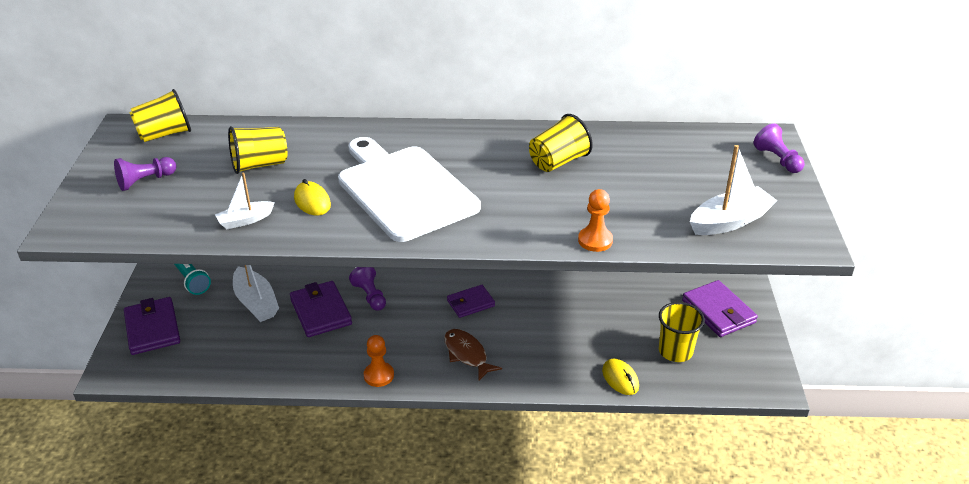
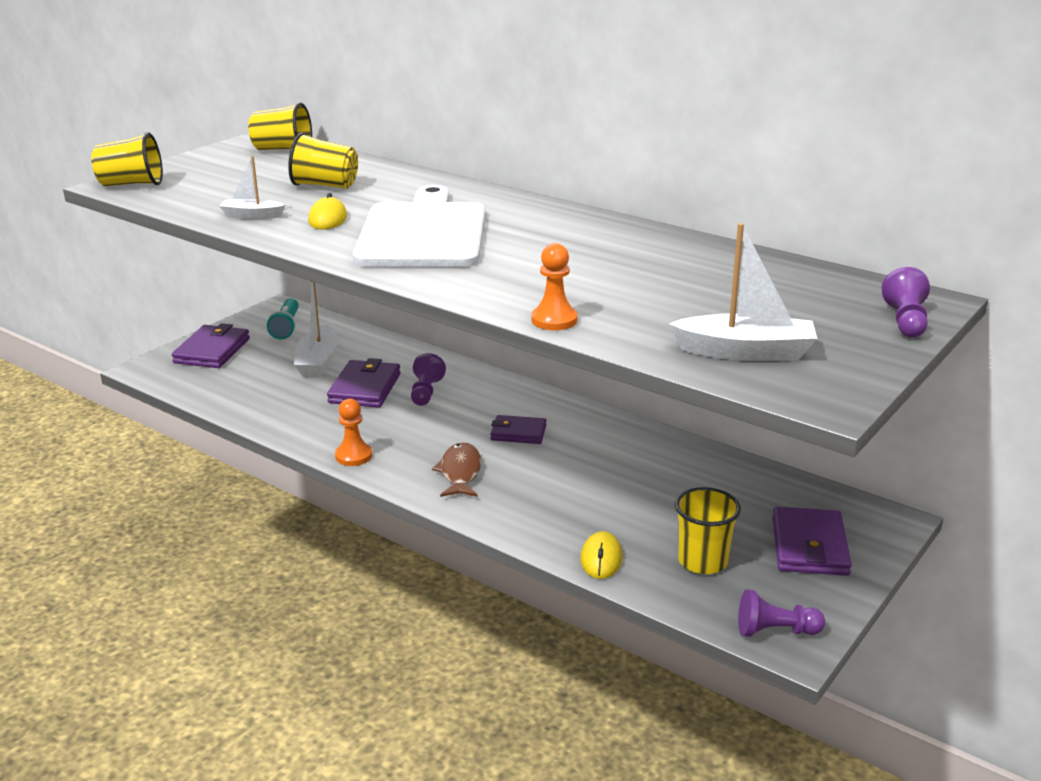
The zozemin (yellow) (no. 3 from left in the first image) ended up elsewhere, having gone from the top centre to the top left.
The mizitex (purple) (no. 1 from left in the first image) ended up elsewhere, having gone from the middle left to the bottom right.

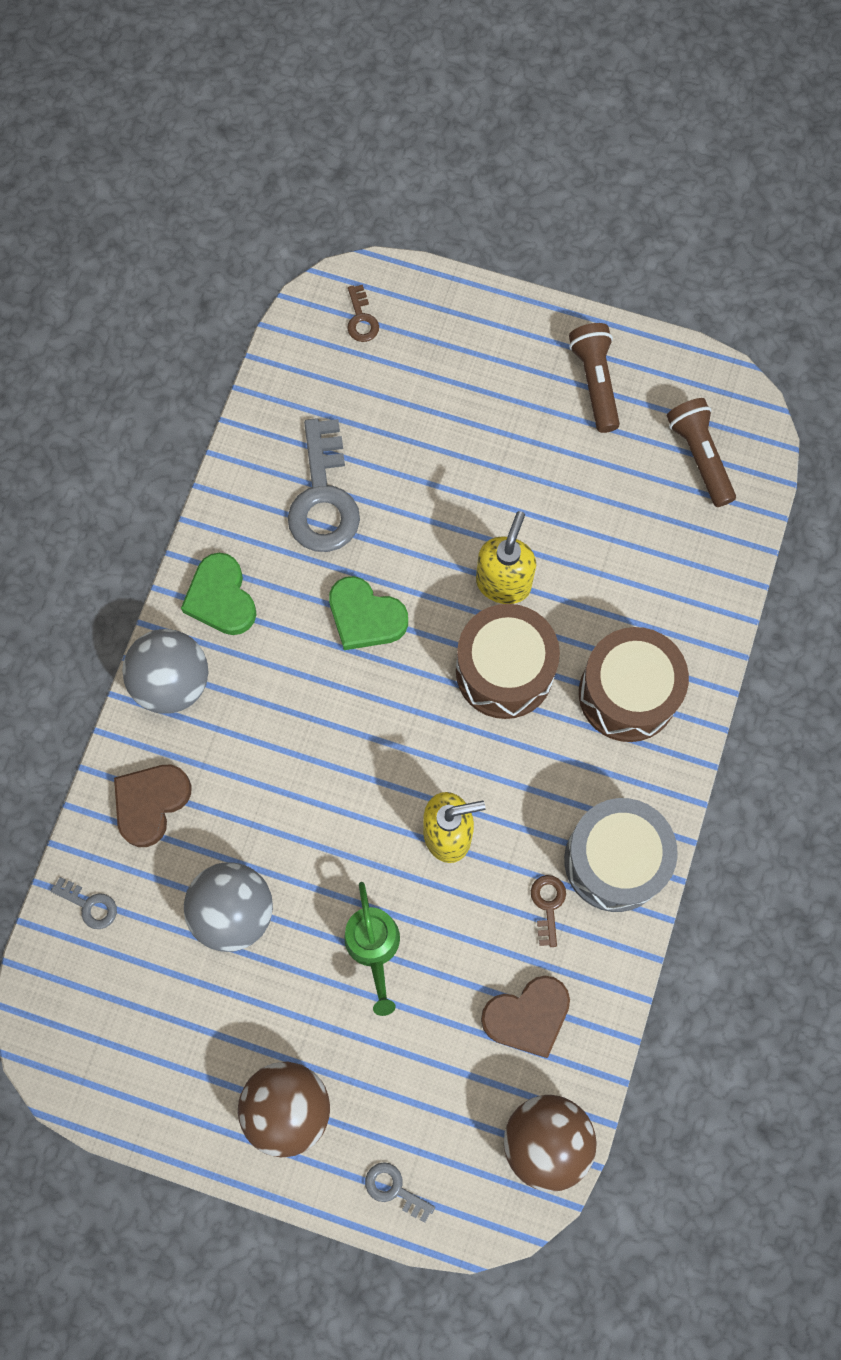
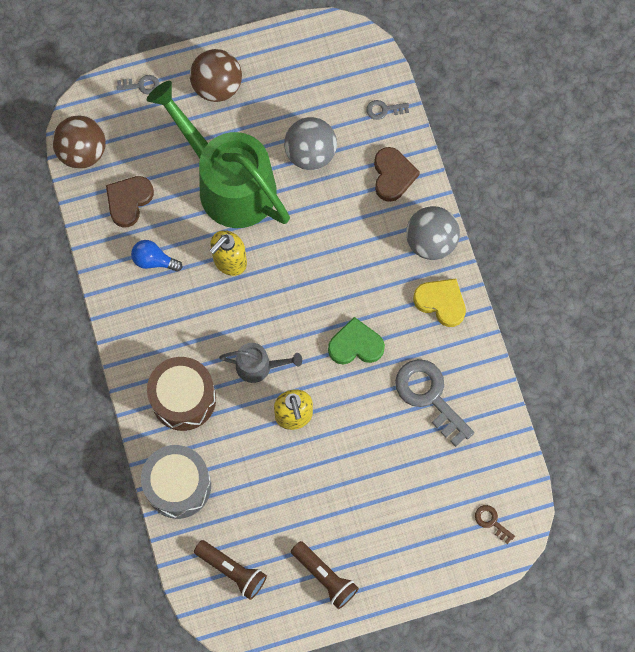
Where the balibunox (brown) (no. 2 from left) stood at the bottom centre, the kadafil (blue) came to stand at the middle left.
The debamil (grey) ended up elsewhere, having gone from the middle right to the bottom left.
The size of the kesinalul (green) at the bottom centre changed by a factor of 2.28.
Where the debamil (brown) (no. 1 from left) stood at the centre, the kesinalul (grey) came to stand at the centre.
What was the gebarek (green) (no. 1 from left) at the middle left turned into the gebarek (yellow) at the middle right.

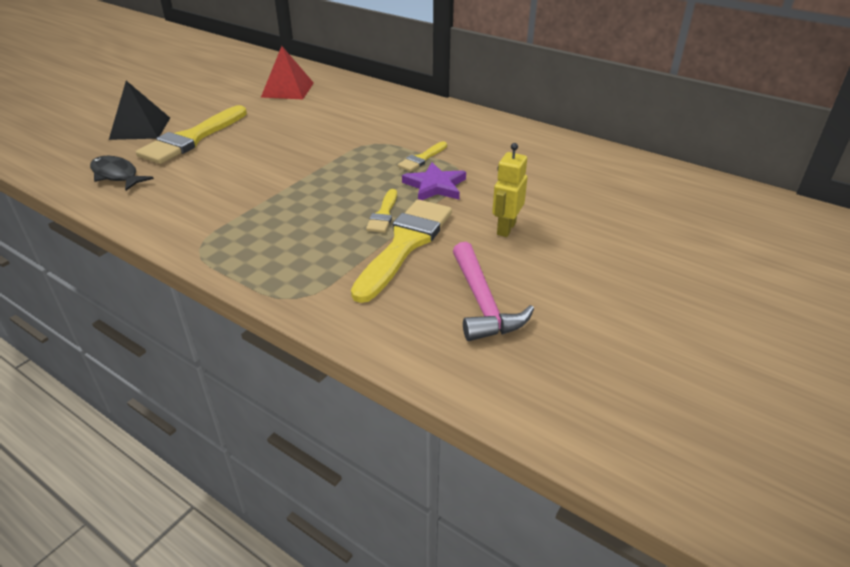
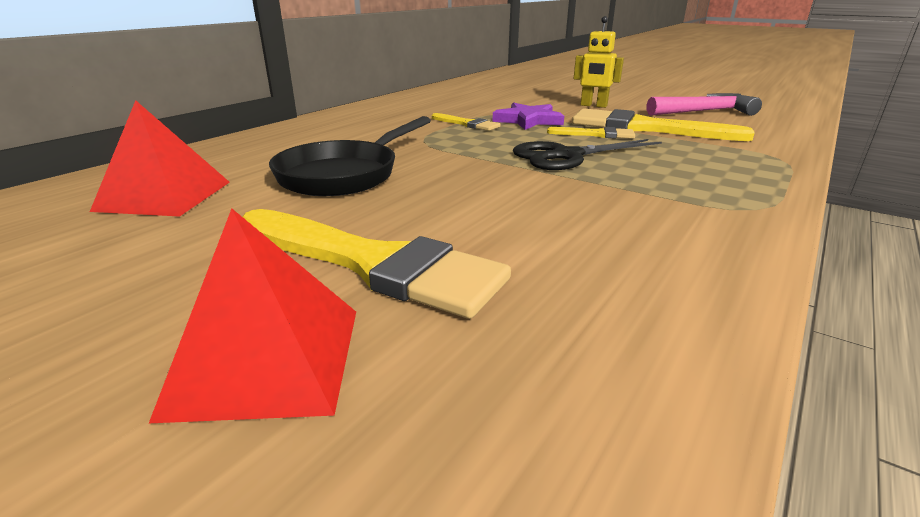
What was the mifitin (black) at the top left turned into the mifitin (red) (no. 2 from left) at the middle left.
The second view gained the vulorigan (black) at the top centre.
The second view gained the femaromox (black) at the top centre.
The second view lost the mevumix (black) at the top left.

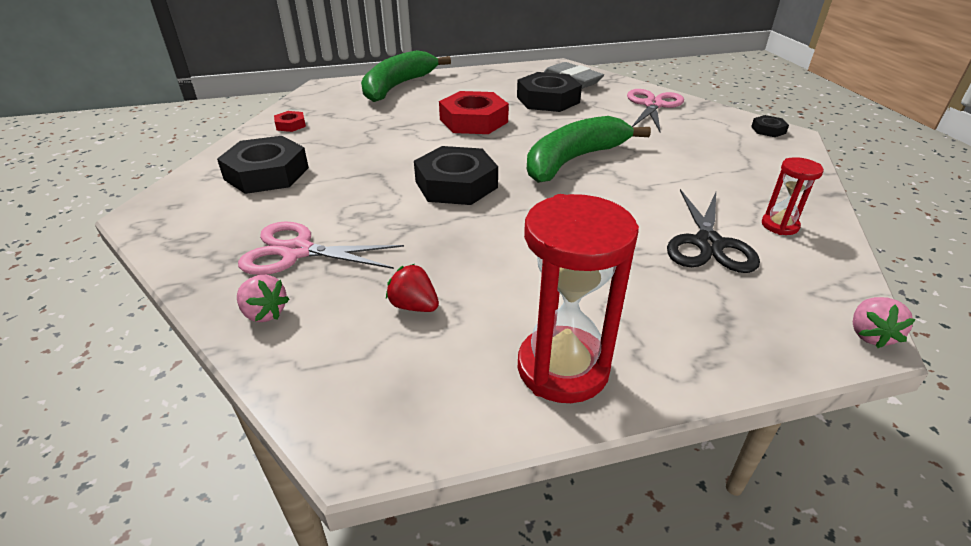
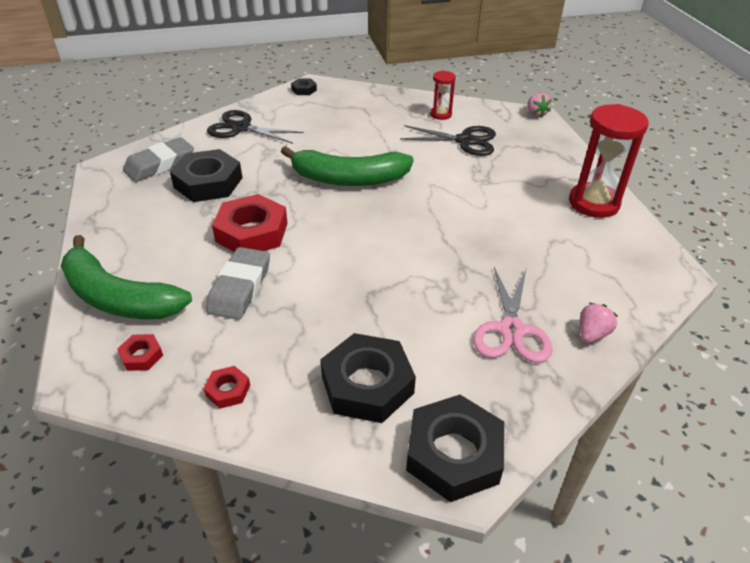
The second view gained the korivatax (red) (no. 1 from left) at the middle left.
The second view gained the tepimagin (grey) (no. 2 from left) at the middle left.
What was the femaromox (pink) (no. 2 from left) at the top right turned into the femaromox (black) (no. 1 from left) at the top centre.
The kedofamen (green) (no. 2 from left) at the top centre ended up facing another way, 45 degrees counterclockwise from before.
The korivatax (black) (no. 2 from left in the first image) ended up elsewhere, having gone from the top centre to the bottom centre.
The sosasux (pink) (no. 2 from left in the first image) at the middle right ended up facing another way, 60 degrees clockwise from before.
The second view lost the sosasux (red) at the centre.

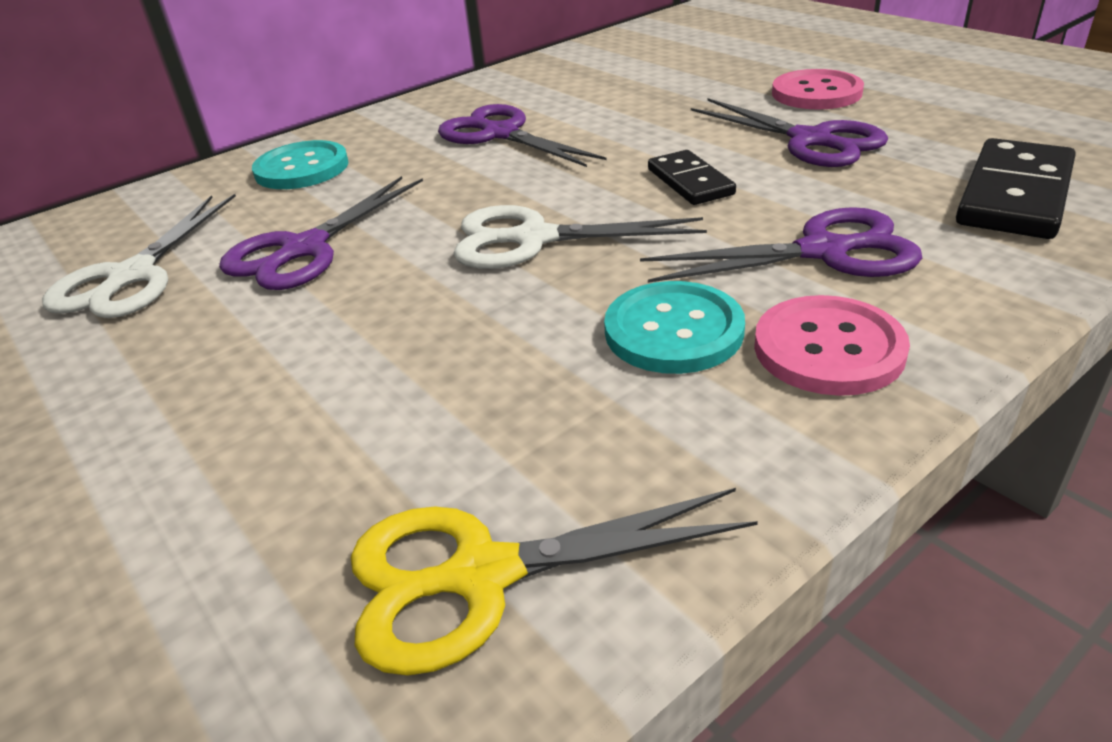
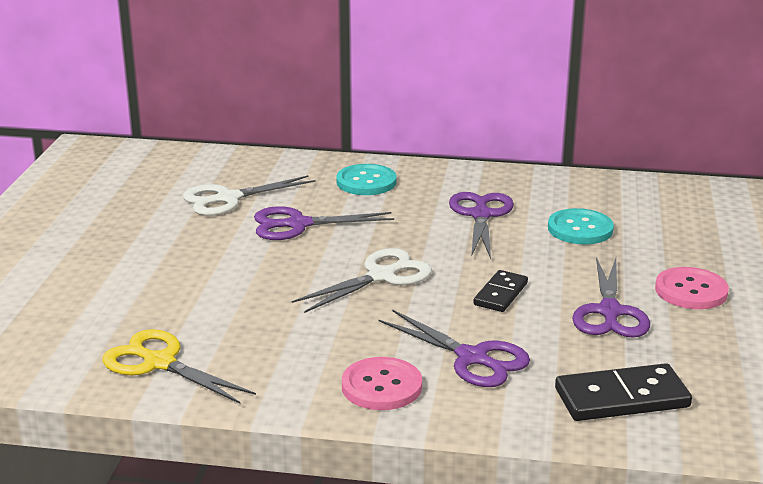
The femaromox (white) (no. 2 from left) at the top centre ended up facing another way, 90 degrees clockwise from before.
The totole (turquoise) (no. 2 from left) ended up elsewhere, having gone from the centre to the middle right.

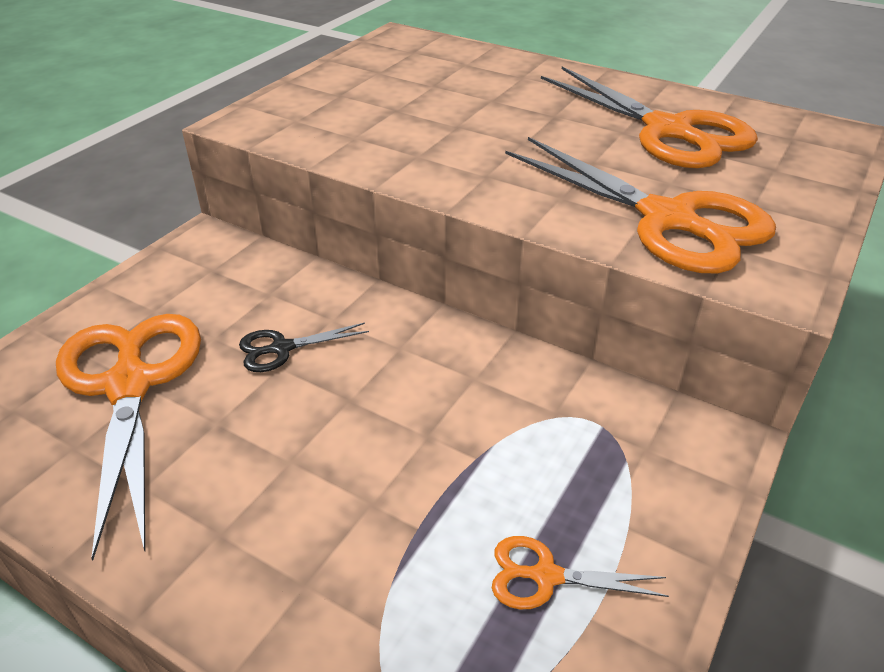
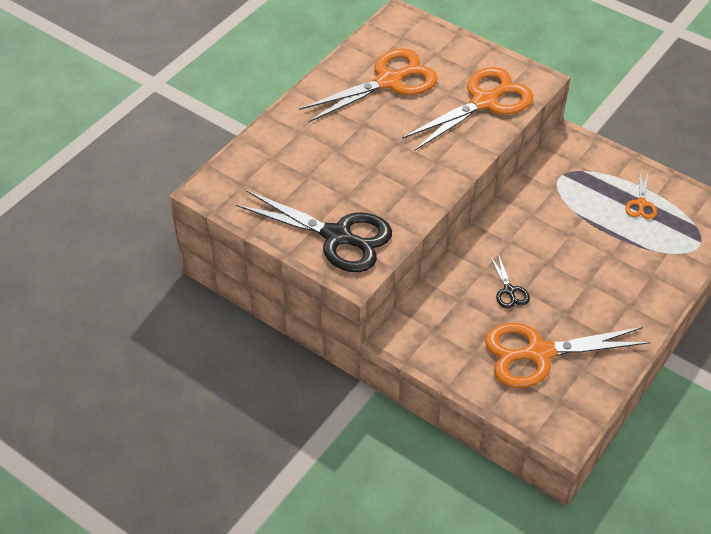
The second view gained the femaromox (black) (no. 1 from left) at the centre.

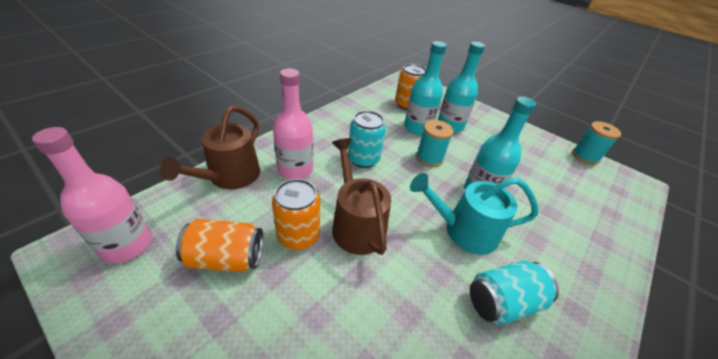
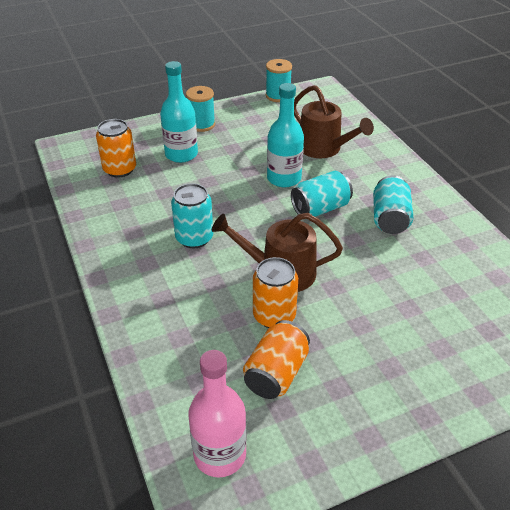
The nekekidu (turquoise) (no. 1 from left) ended up elsewhere, having gone from the centre to the top centre.
Where the kesinalul (turquoise) stood at the centre, the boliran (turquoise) (no. 2 from left) came to stand at the centre.
The kesinalul (brown) (no. 1 from left in the first image) ended up elsewhere, having gone from the middle left to the top centre.
The second view lost the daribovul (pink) (no. 2 from left) at the centre.
The second view lost the daribovul (turquoise) (no. 1 from left) at the top centre.

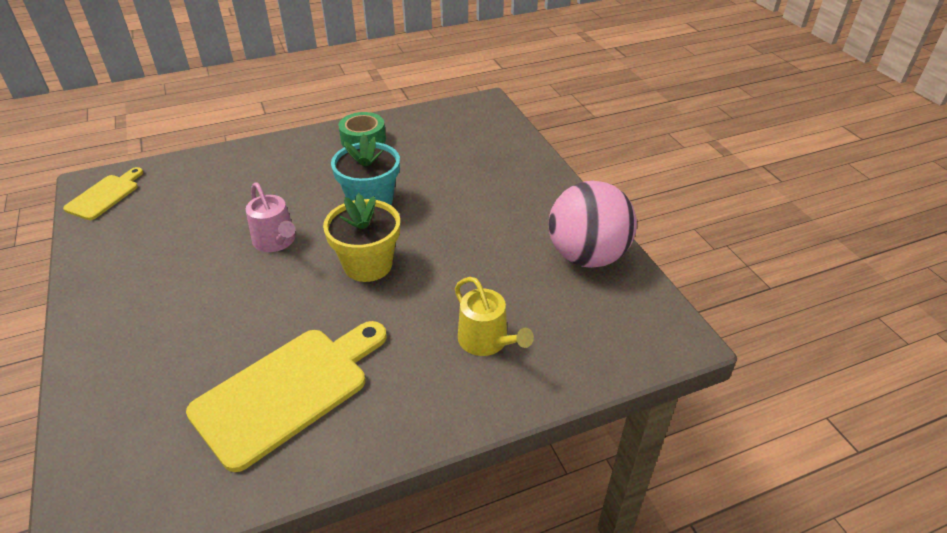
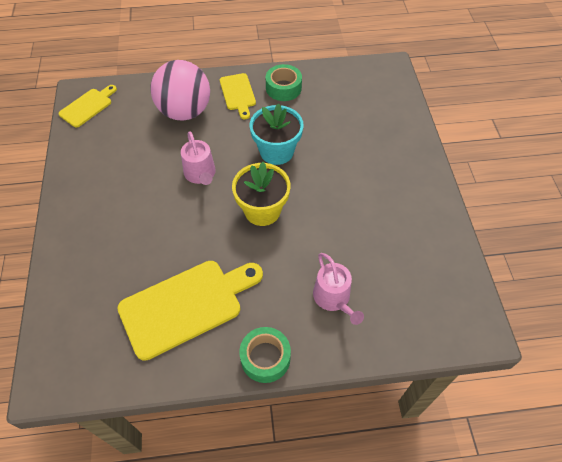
The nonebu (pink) ended up elsewhere, having gone from the centre to the top left.
The second view gained the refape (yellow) (no. 3 from left) at the top centre.
The second view gained the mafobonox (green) (no. 1 from left) at the bottom centre.
What was the kesinalul (yellow) at the centre turned into the kesinalul (pink) (no. 2 from left) at the centre.

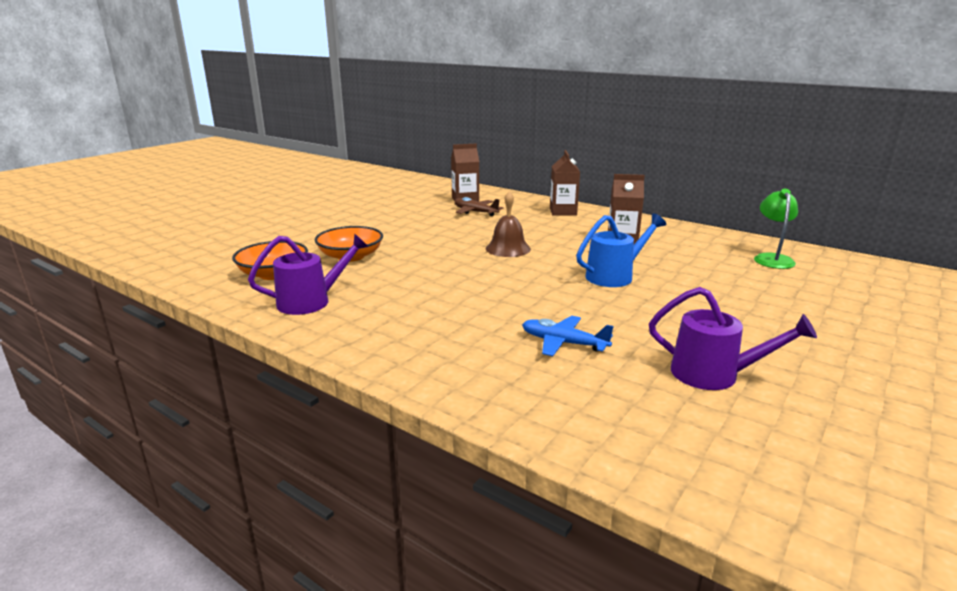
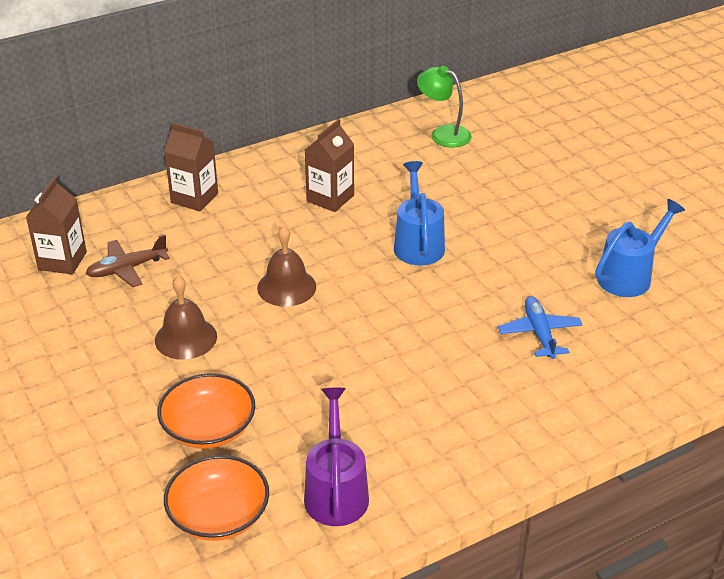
The second view gained the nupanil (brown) (no. 1 from left) at the middle left.
The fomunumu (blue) at the centre ended up facing another way, 120 degrees clockwise from before.
What was the kesinalul (purple) (no. 2 from left) at the middle right turned into the kesinalul (blue) (no. 2 from left) at the middle right.

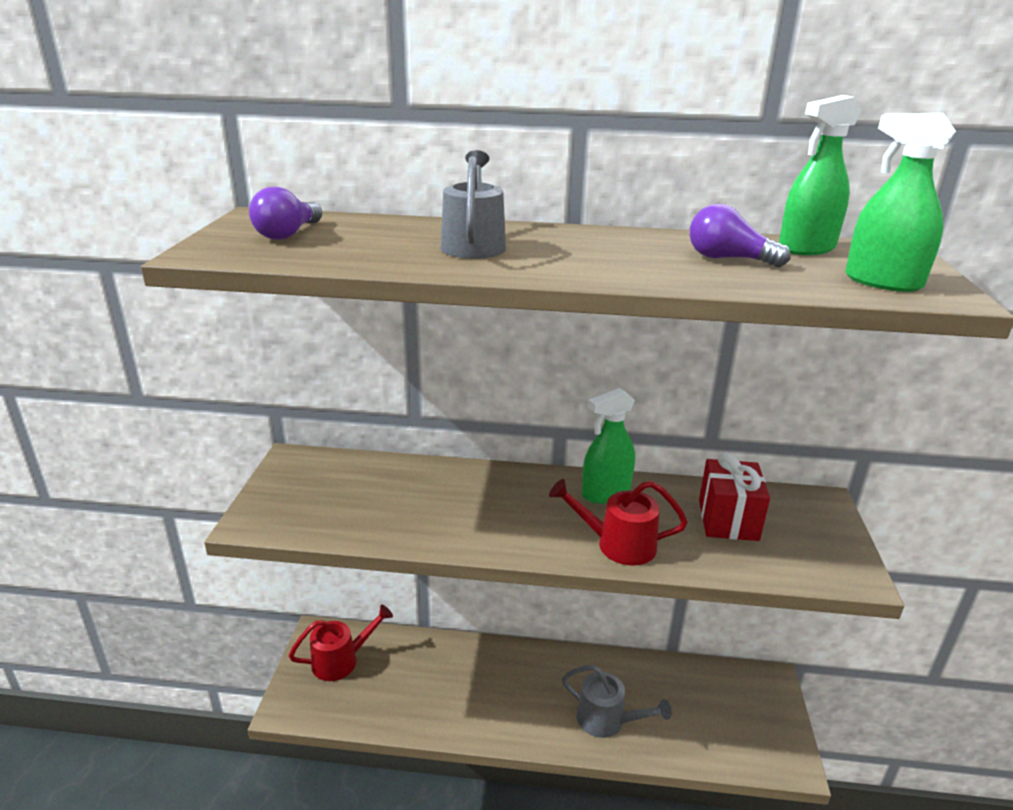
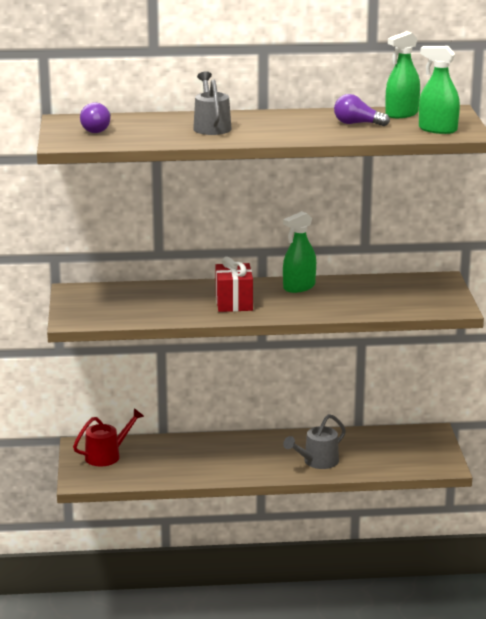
The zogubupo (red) ended up elsewhere, having gone from the middle right to the centre.
The kesinalul (grey) (no. 2 from left) at the bottom centre ended up facing another way, 120 degrees clockwise from before.
The second view lost the kesinalul (red) (no. 2 from left) at the centre.

